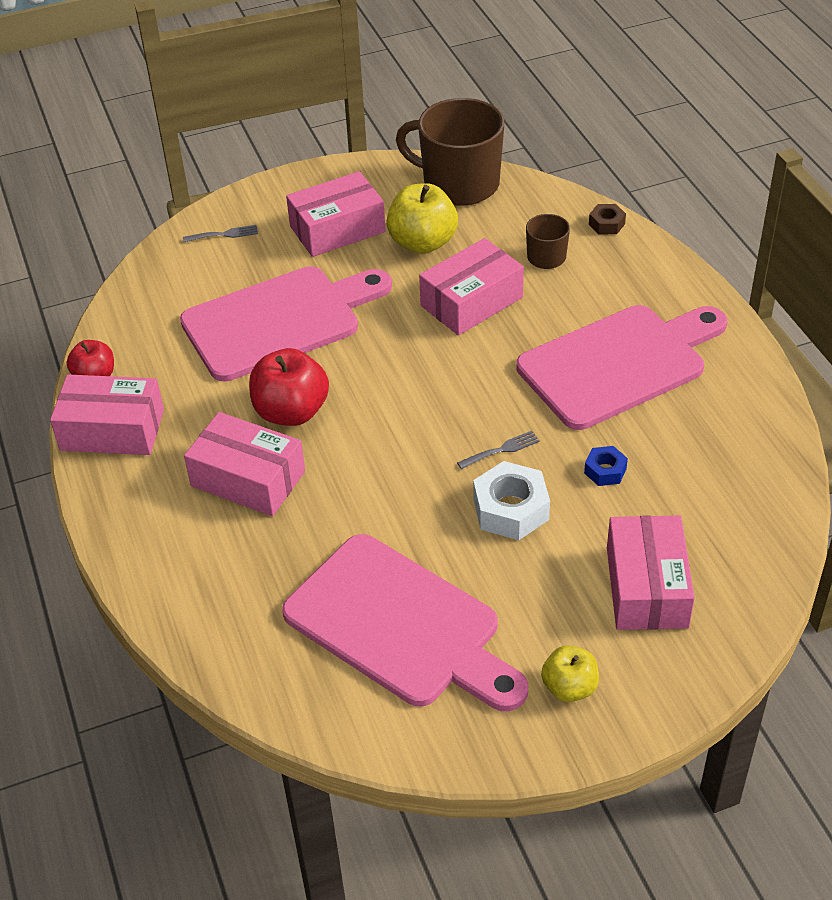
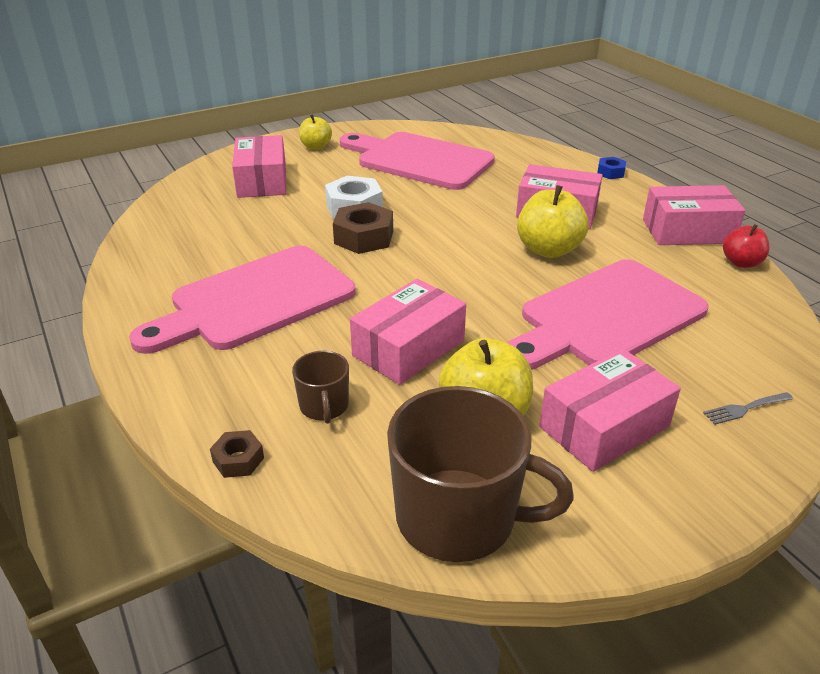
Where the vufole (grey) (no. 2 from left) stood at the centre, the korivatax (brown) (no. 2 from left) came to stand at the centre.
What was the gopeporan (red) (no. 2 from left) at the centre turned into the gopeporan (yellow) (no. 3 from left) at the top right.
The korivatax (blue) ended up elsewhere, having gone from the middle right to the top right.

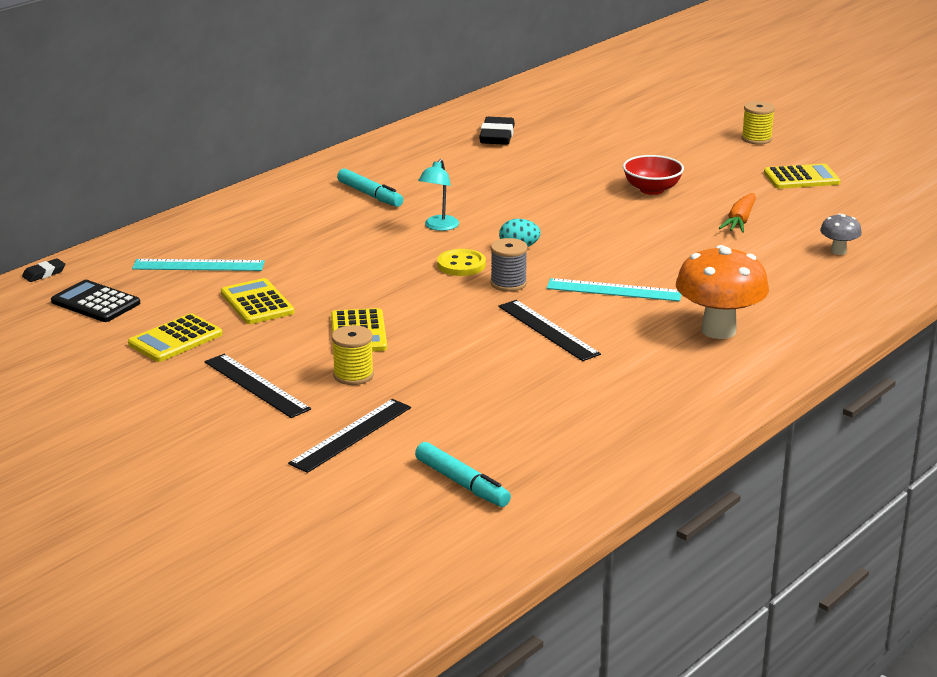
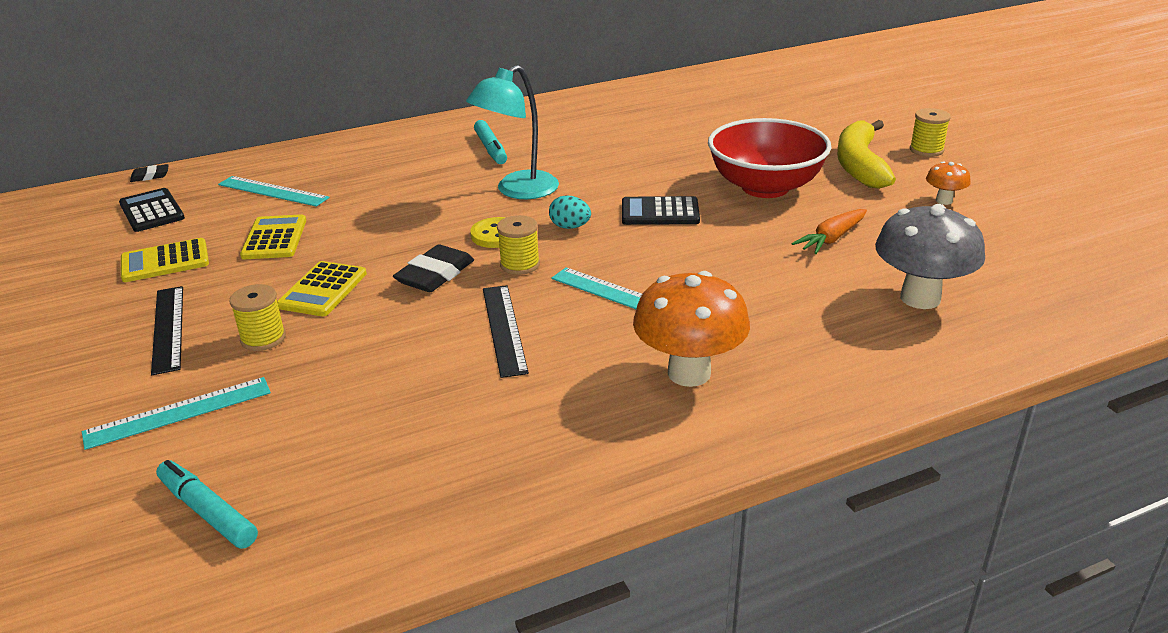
What was the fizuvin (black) (no. 2 from left) at the centre turned into the fizuvin (turquoise) (no. 1 from left) at the middle left.
The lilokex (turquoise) (no. 2 from left in the first image) at the bottom centre ended up facing another way, 150 degrees clockwise from before.
The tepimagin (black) (no. 2 from left) ended up elsewhere, having gone from the top centre to the centre.
The size of the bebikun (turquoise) at the top centre changed by a factor of 1.74.
What was the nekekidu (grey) at the centre turned into the nekekidu (yellow) (no. 2 from left) at the centre.
The second view gained the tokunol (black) (no. 2 from left) at the top centre.
The size of the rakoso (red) at the top right changed by a factor of 1.81.
The second view gained the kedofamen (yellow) at the top right.
The size of the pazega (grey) at the middle right changed by a factor of 2.06.
Where the tokunol (yellow) (no. 4 from left) stood at the top right, the pazega (orange) (no. 2 from left) came to stand at the top right.

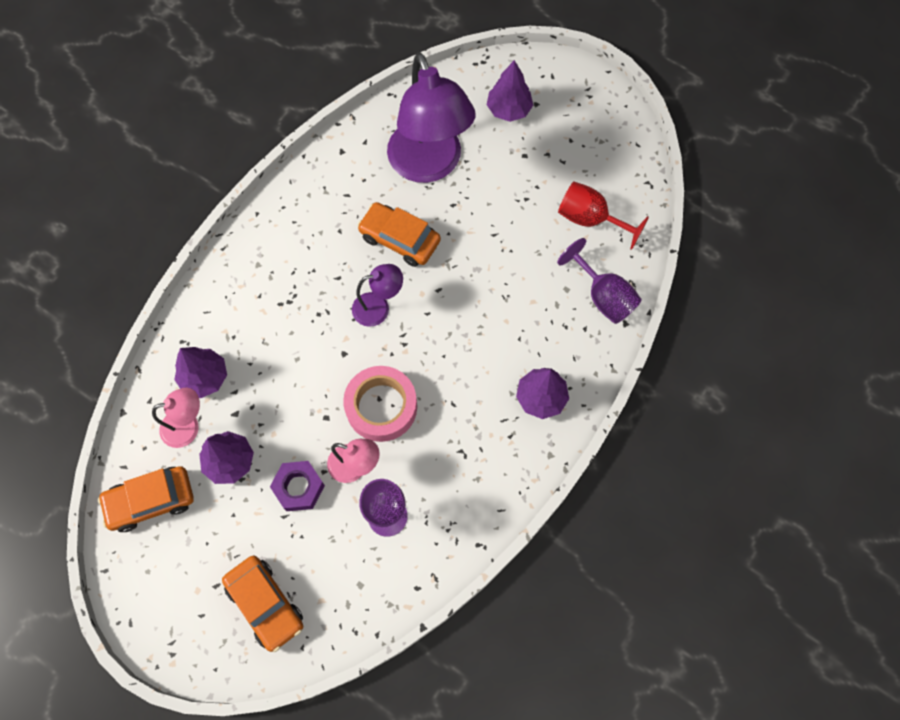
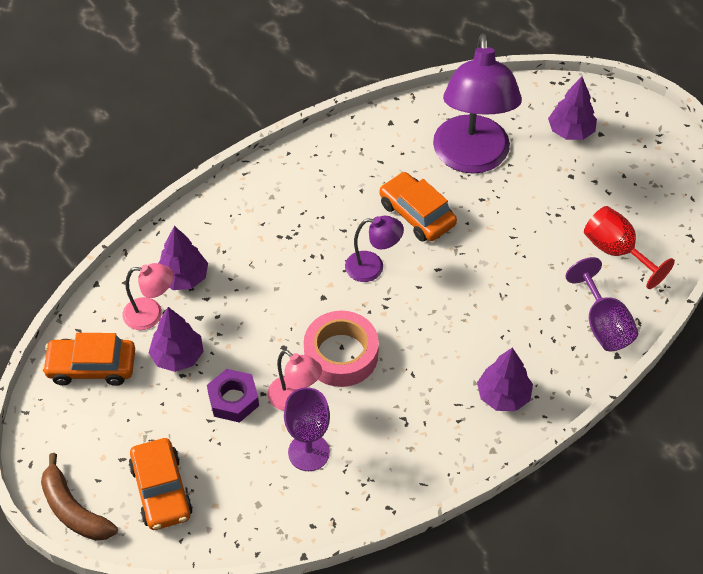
The second view gained the kedofamen (brown) at the bottom left.

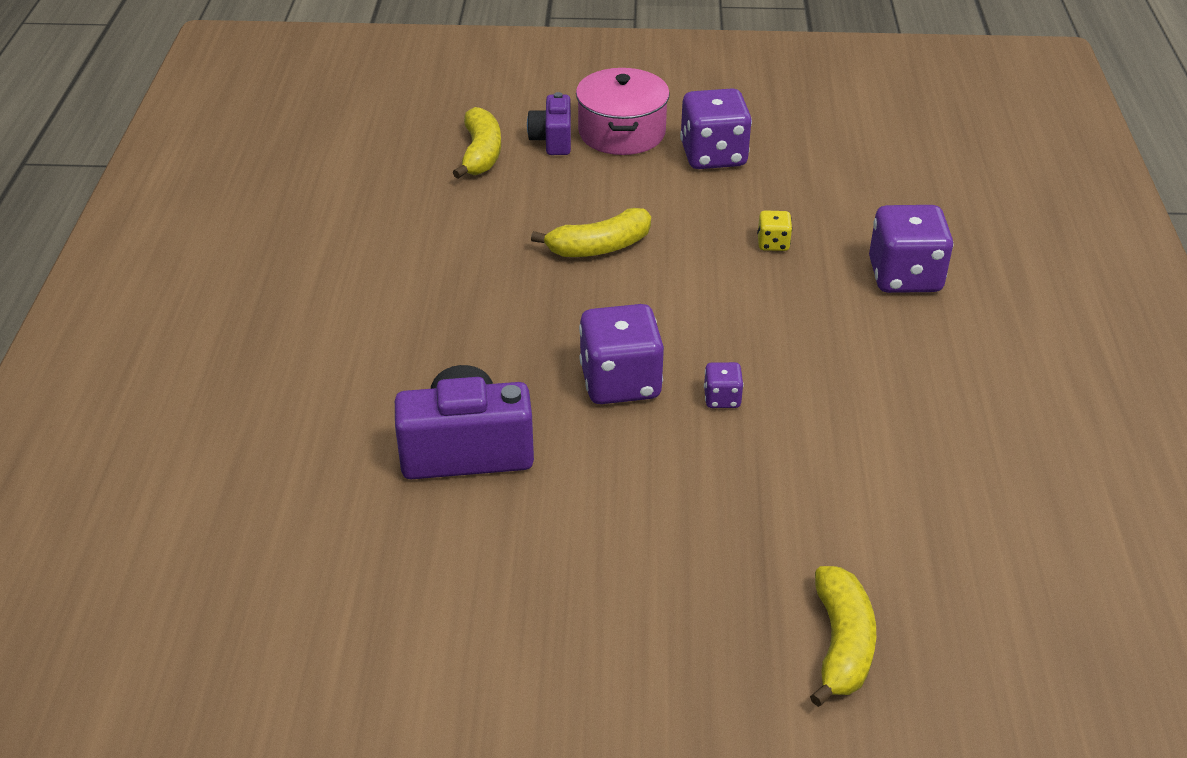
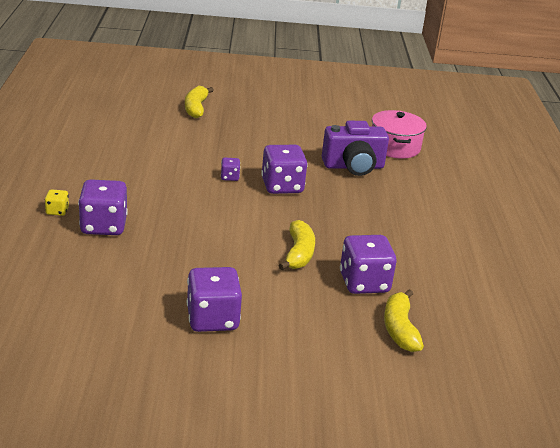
The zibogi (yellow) ended up elsewhere, having gone from the top centre to the middle left.
The kedofamen (yellow) (no. 2 from left) at the top centre ended up facing another way, 120 degrees clockwise from before.
The second view gained the zibogi (purple) (no. 5 from left) at the centre.
The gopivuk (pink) ended up elsewhere, having gone from the top centre to the top right.
The second view lost the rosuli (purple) (no. 2 from left) at the top centre.

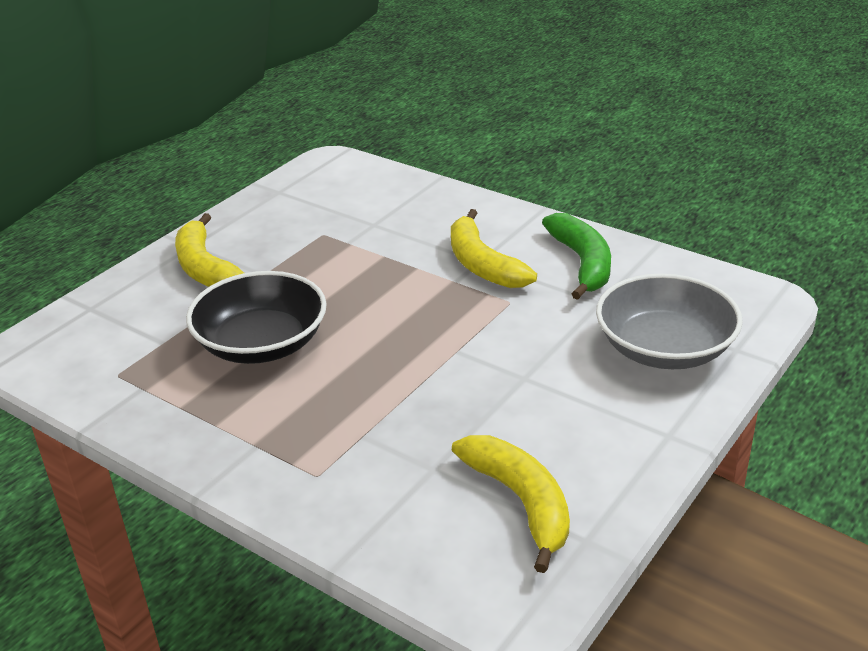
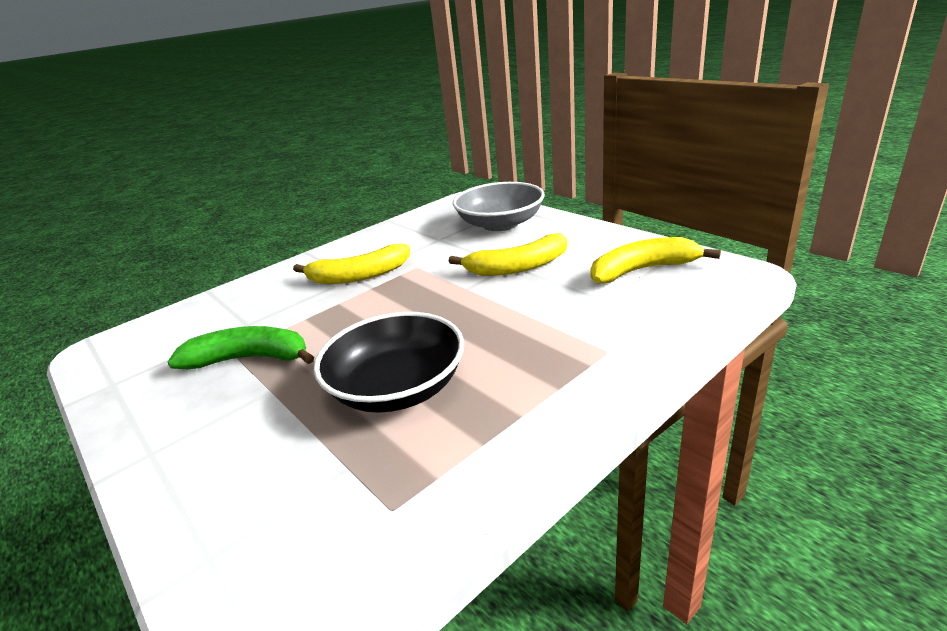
The kedofamen (green) ended up elsewhere, having gone from the centre to the middle left.
The kedofamen (yellow) (no. 1 from left in the first image) ended up elsewhere, having gone from the middle left to the centre.

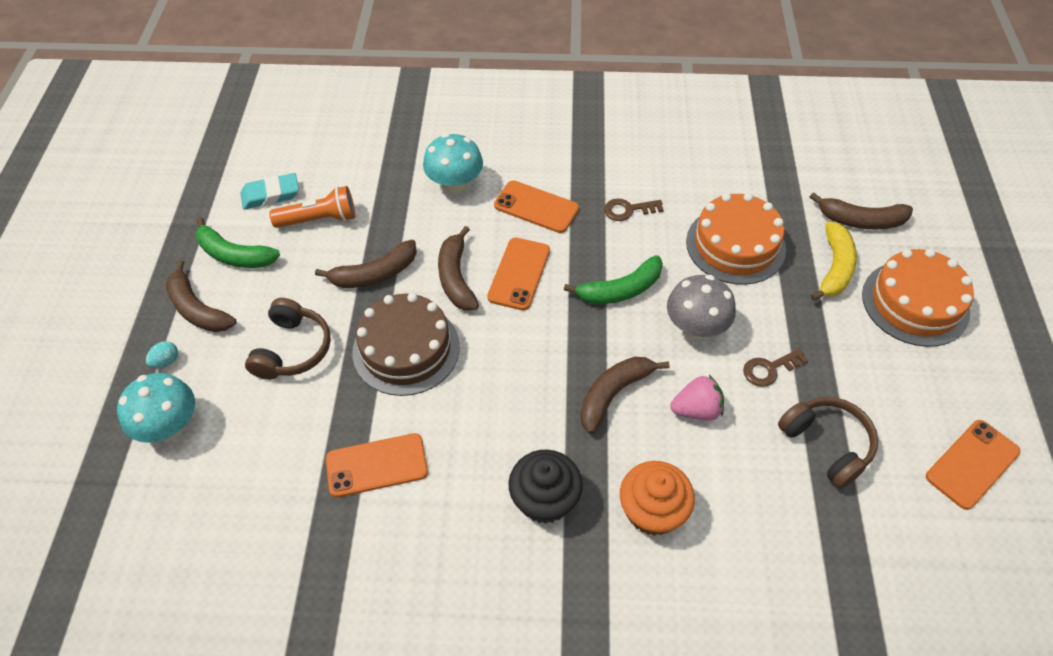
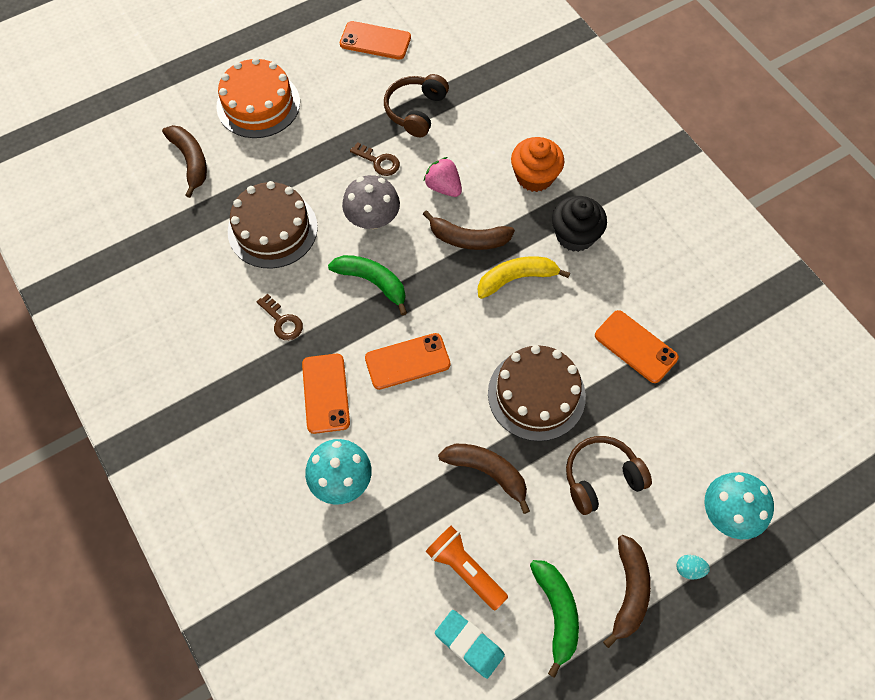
What was the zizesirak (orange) (no. 1 from left) at the middle right turned into the zizesirak (brown) (no. 1 from left) at the top left.
The kedofamen (yellow) ended up elsewhere, having gone from the middle right to the centre.
The second view lost the kedofamen (brown) (no. 3 from left) at the centre.

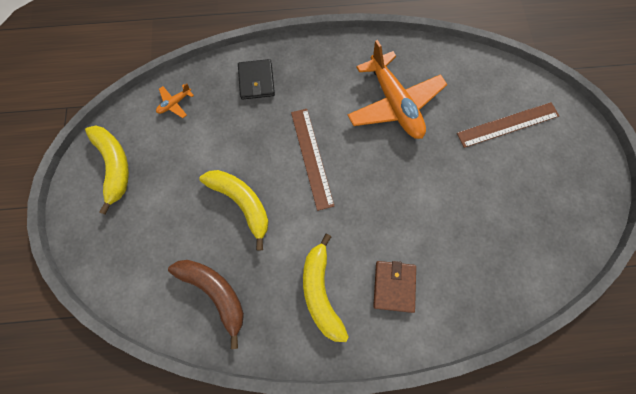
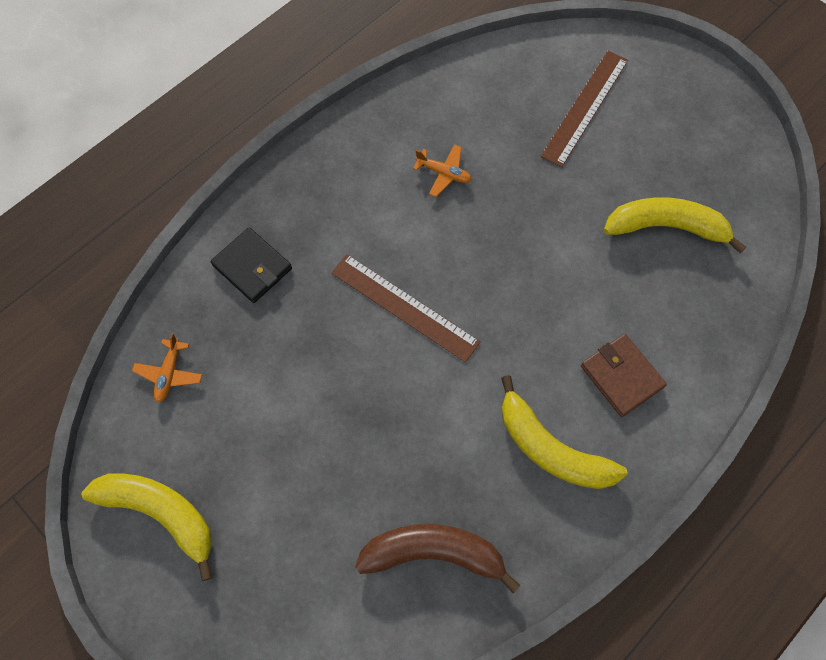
The size of the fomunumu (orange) (no. 2 from left) at the top centre changed by a factor of 0.41.
The kedofamen (yellow) (no. 2 from left in the first image) ended up elsewhere, having gone from the centre to the middle right.

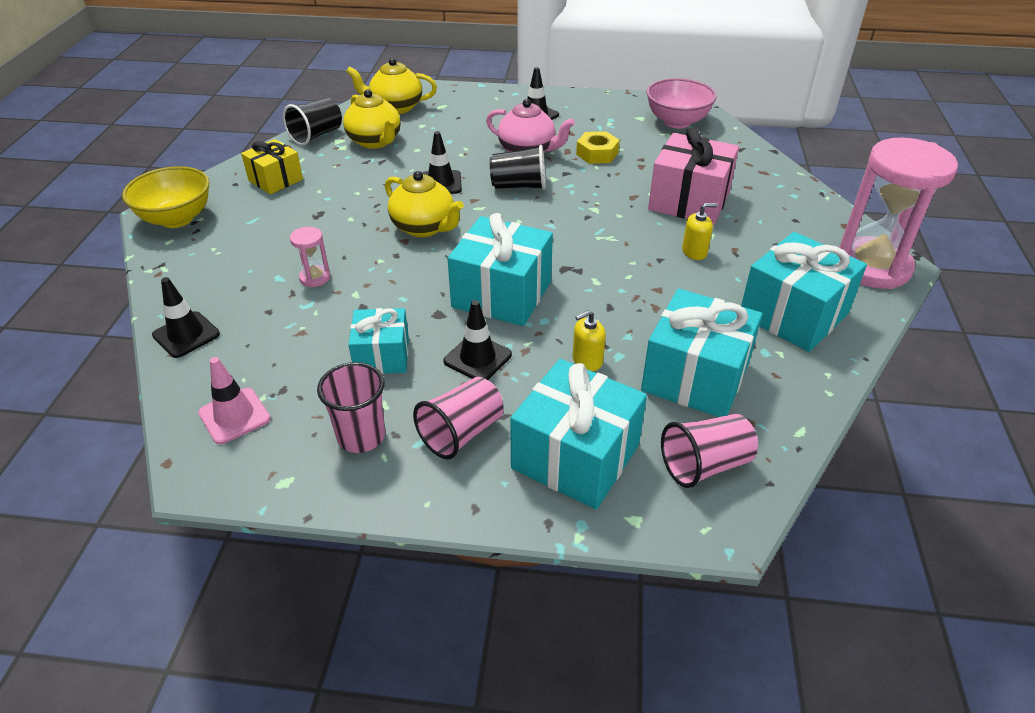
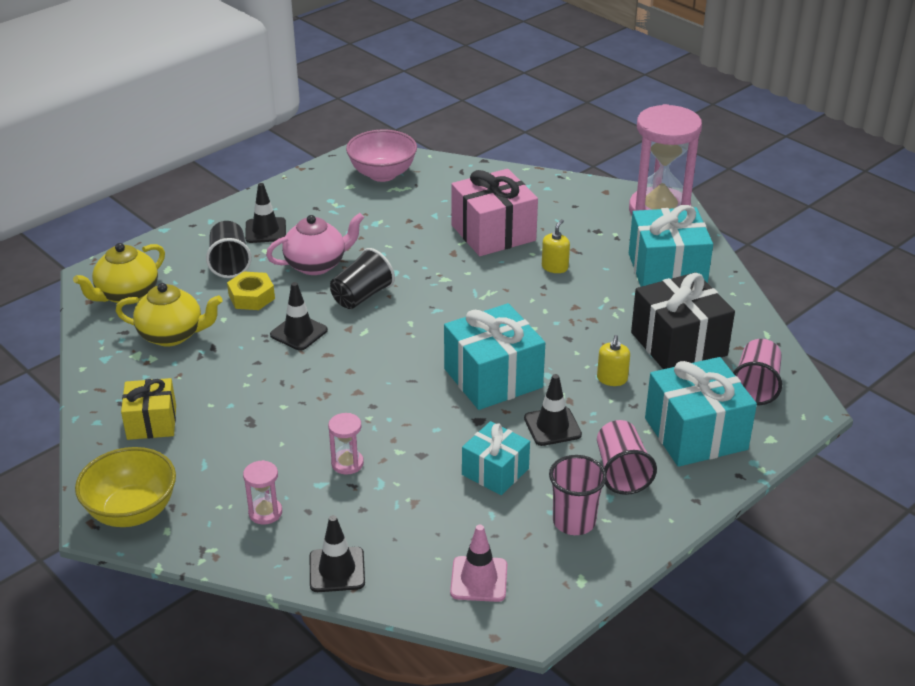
The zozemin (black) (no. 1 from left) ended up elsewhere, having gone from the top left to the middle left.
The korivatax (yellow) ended up elsewhere, having gone from the top centre to the middle left.
The second view gained the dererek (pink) (no. 1 from left) at the bottom left.
What was the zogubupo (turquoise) (no. 4 from left) at the middle right turned into the zogubupo (black) at the middle right.
The second view lost the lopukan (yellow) (no. 3 from left) at the top centre.

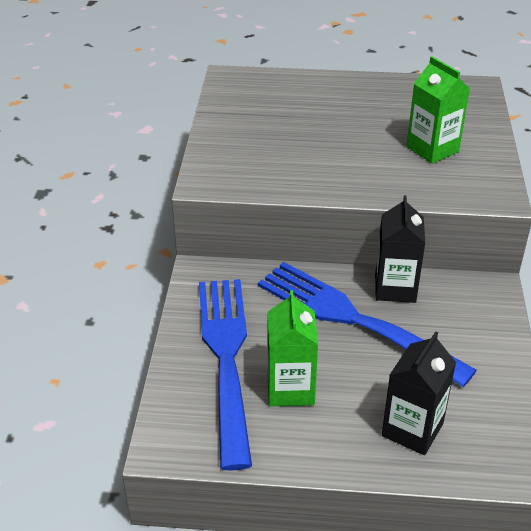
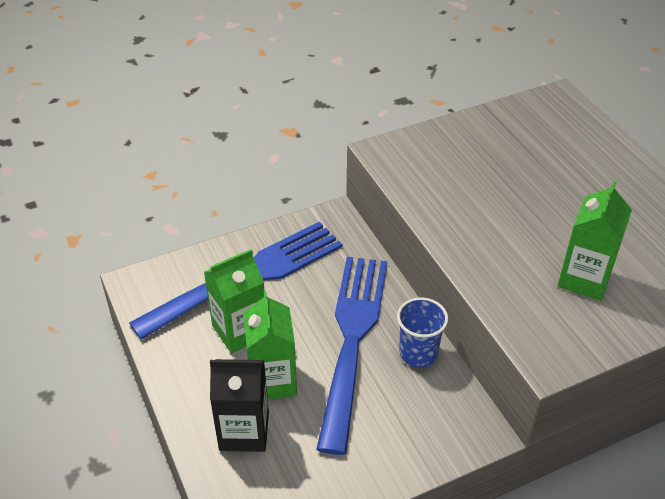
The second view gained the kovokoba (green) (no. 2 from left) at the bottom centre.
Where the kovokoba (black) (no. 1 from left) stood at the middle right, the zozemin (blue) came to stand at the centre.

